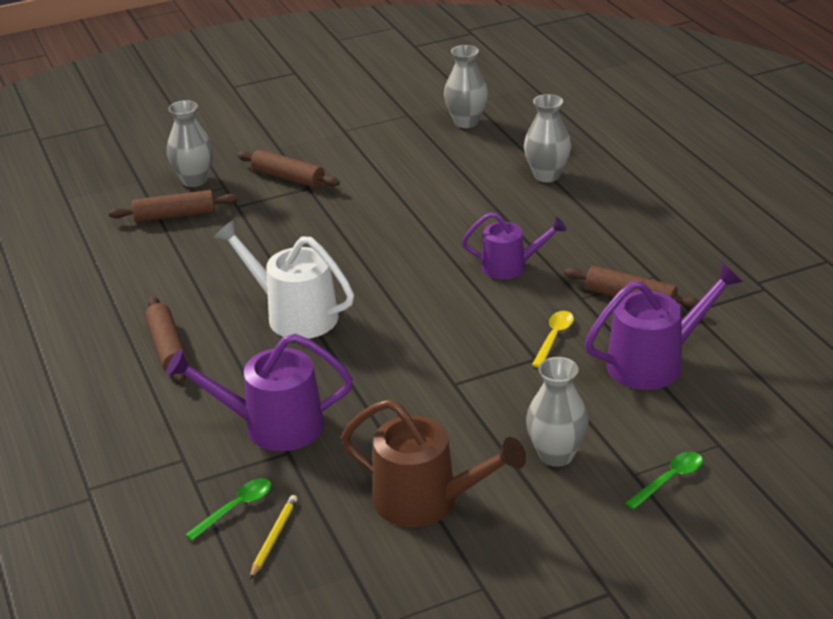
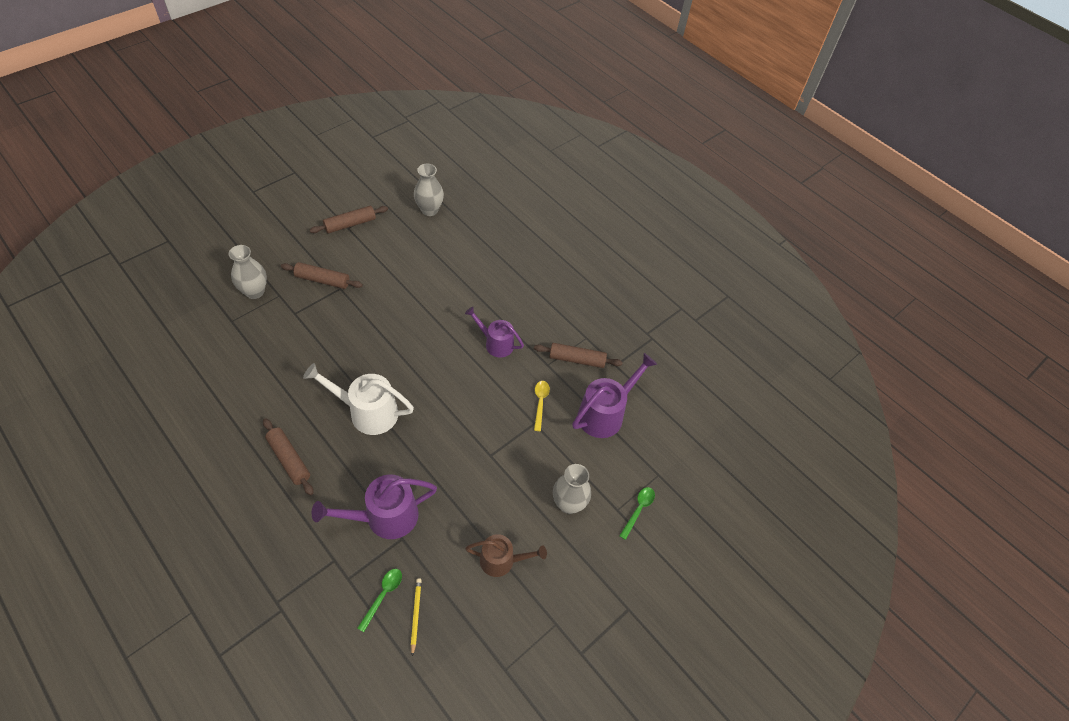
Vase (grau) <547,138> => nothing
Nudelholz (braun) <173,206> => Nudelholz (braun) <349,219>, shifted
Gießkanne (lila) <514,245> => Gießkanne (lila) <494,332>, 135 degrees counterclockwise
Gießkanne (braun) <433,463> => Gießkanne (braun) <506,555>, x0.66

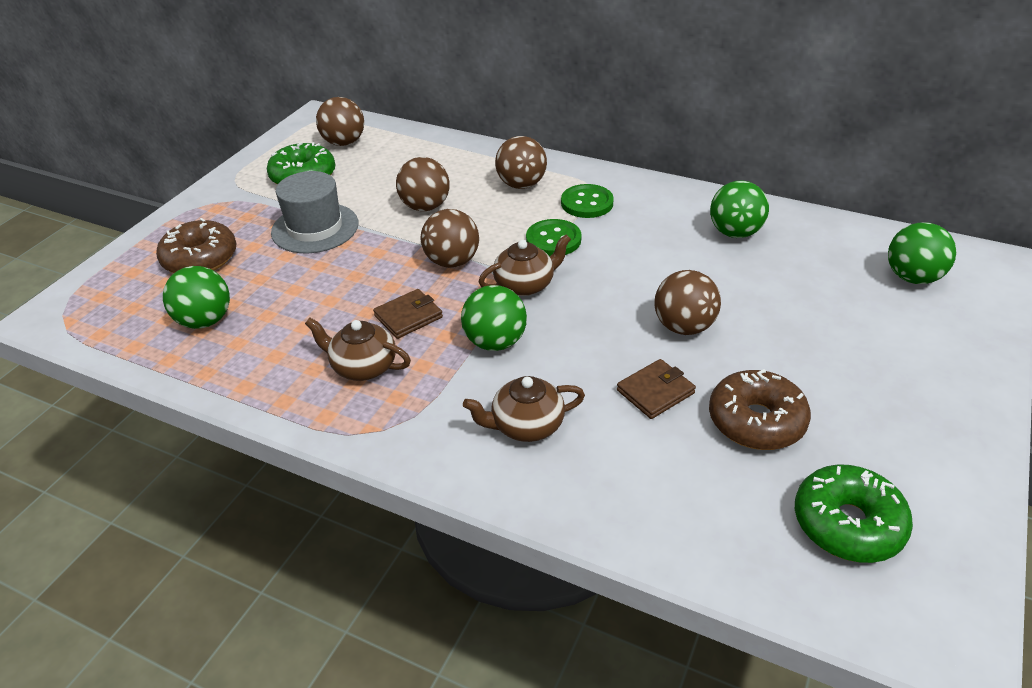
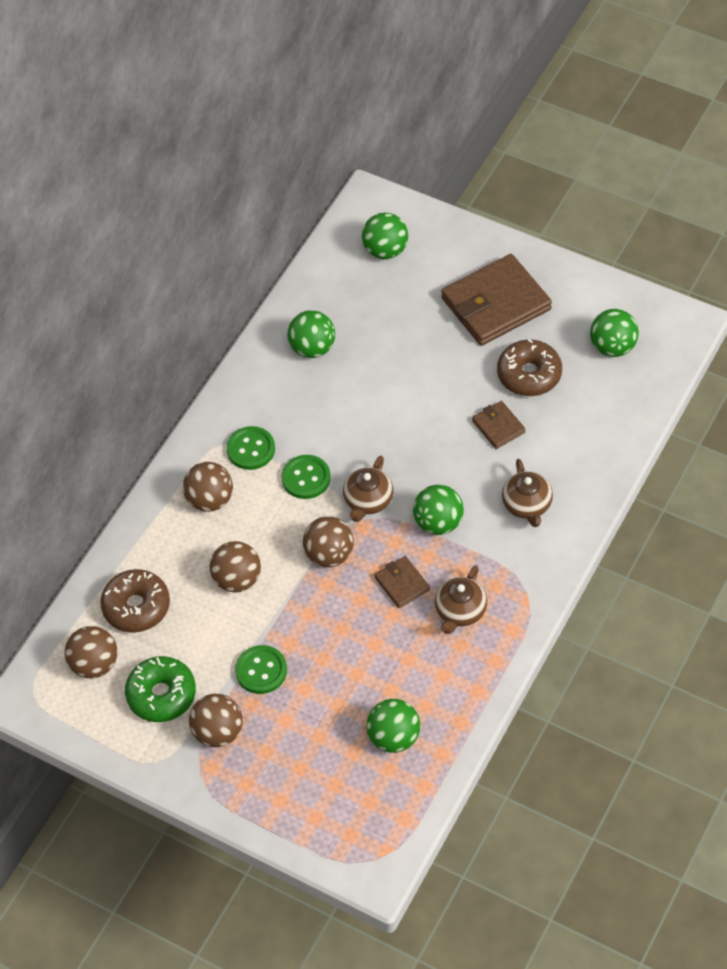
Hut (grau) <315,212> => Knopf (grün) <261,669>
Donut (braun) <196,245> => Donut (braun) <135,601>, shifted
Teekanne (braun) <525,265> => Teekanne (braun) <368,489>, 135 degrees counterclockwise
Ball (braun) <687,302> => Ball (braun) <216,720>, shifted
Donut (grün) <854,514> => Ball (grün) <614,333>
nothing => Geldbörse (braun) <496,300>

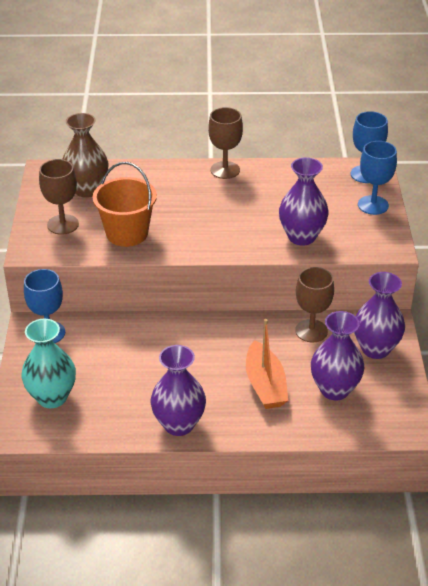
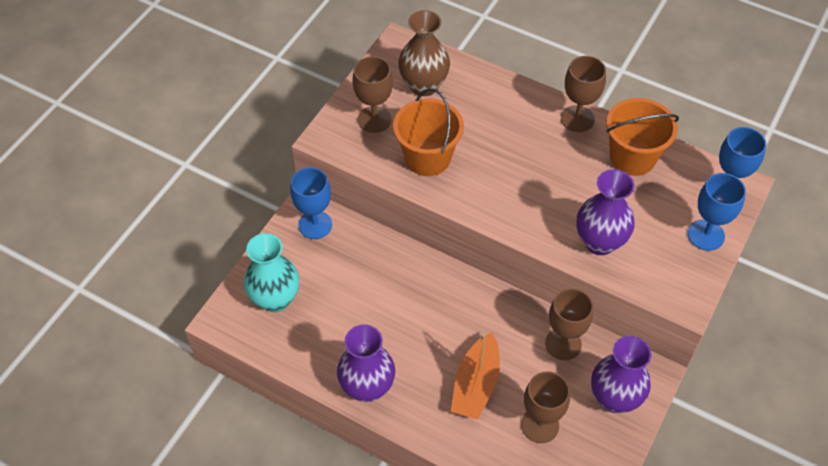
Vase (lila) <337,355> => Kelch (braun) <545,407>
nothing => Eimer (orange) <642,137>

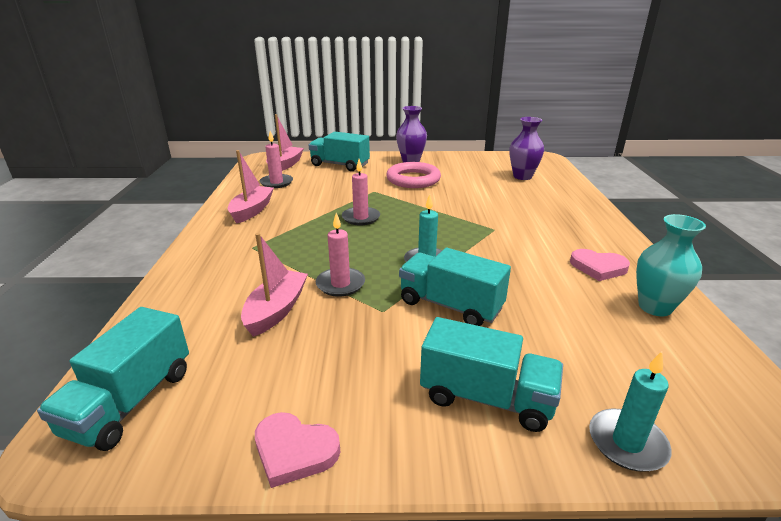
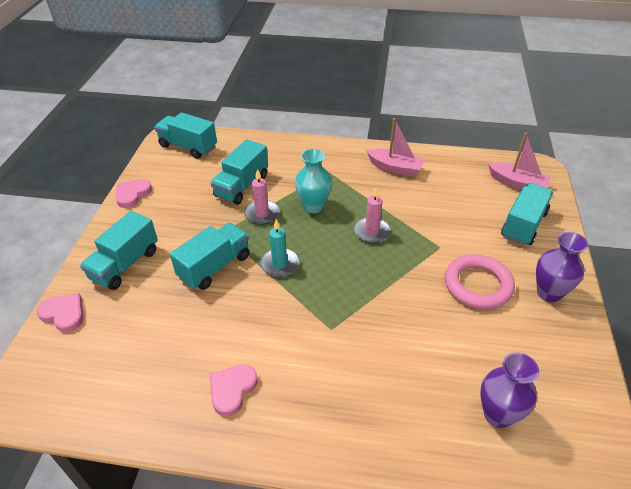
Kerze (rosa) <276,159> => nothing
Vase (türkis) <671,265> => Vase (türkis) <313,181>, shifted
Boot (rosa) <274,285> => Lastwagen (türkis) <239,172>
Kerze (türkis) <630,411> => Herz (rosa) <60,312>

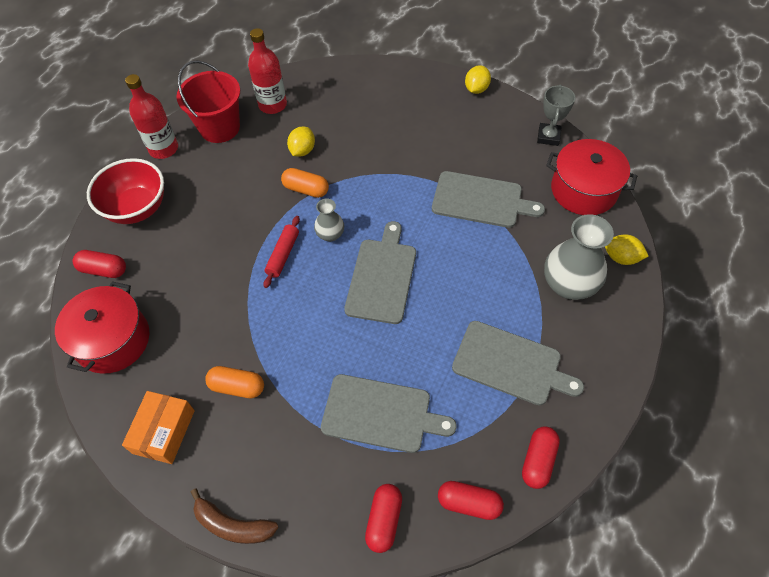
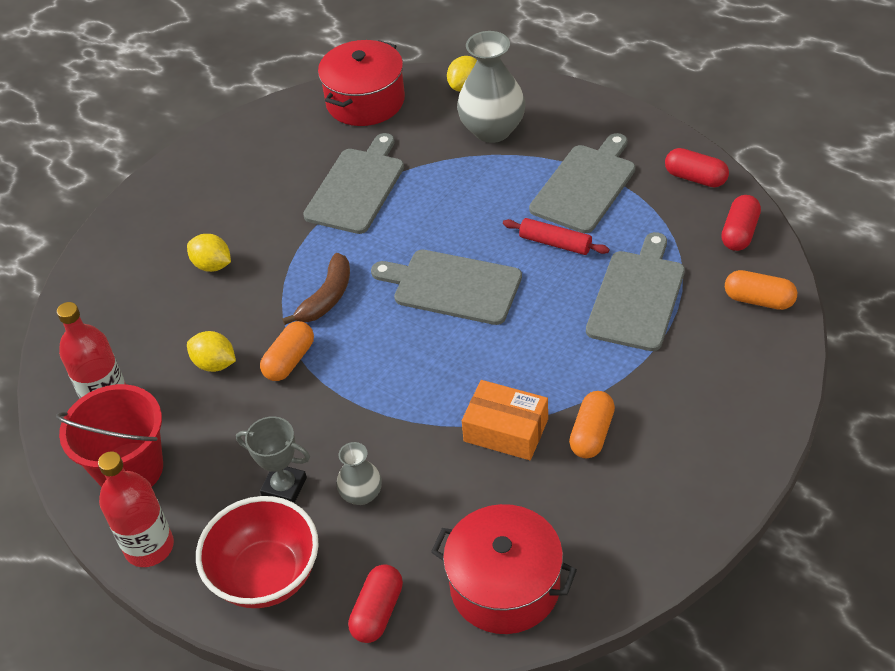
Zitrone (gelb) <478,79> => Zitrone (gelb) <209,253>, shifted
Pokal (grau) <556,115> => Pokal (grau) <273,459>, shifted
Vase (grau) <329,220> => Vase (grau) <359,473>, shifted
Nudelholz (rot) <281,252> => Nudelholz (rot) <556,236>, shifted
Schachtel (orange) <158,427> => Schachtel (orange) <505,420>, shifted
Kapsel (rot) <383,518> => Kapsel (orange) <761,290>
Banane (braun) <235,516> => Banane (braun) <316,289>, shifted

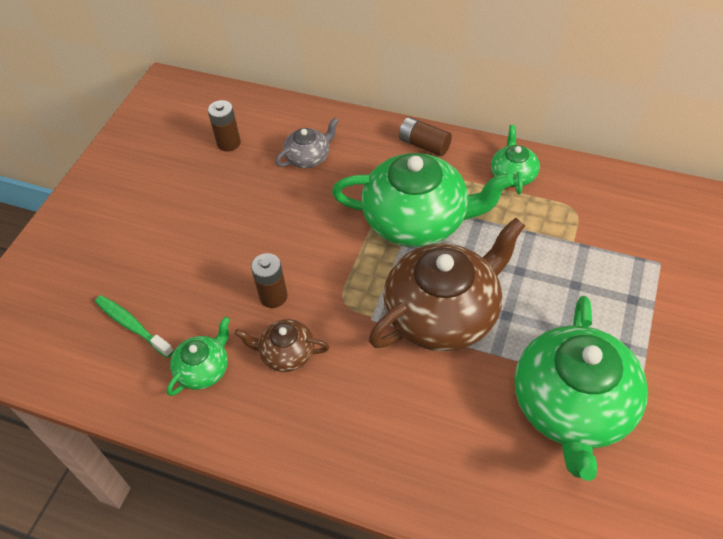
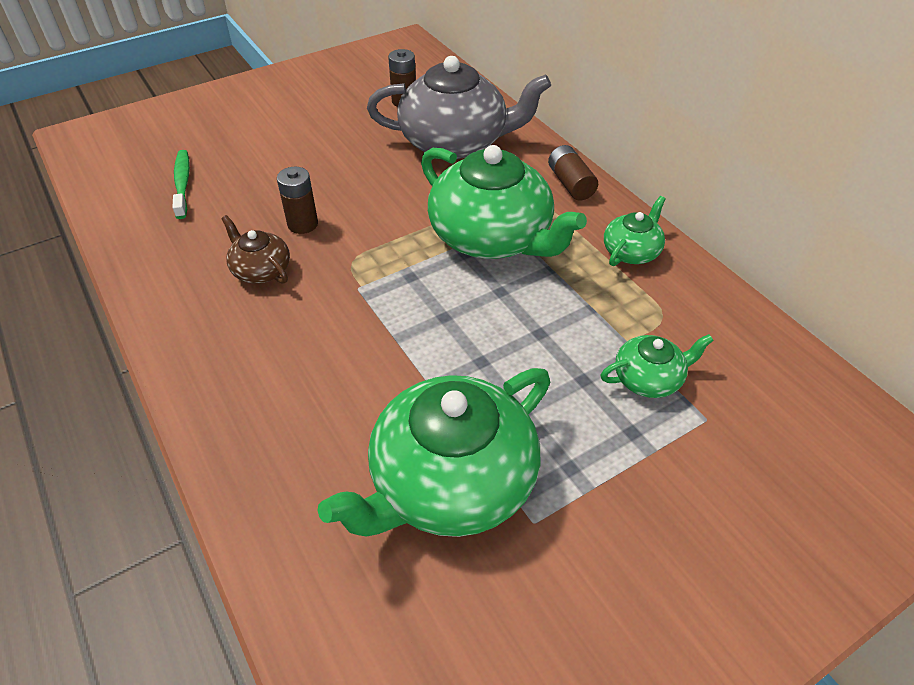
Teekanne (grau) <307,143> => Teekanne (grau) <459,107>, x2.10
Teekanne (braun) <447,284> => nothing
Teekanne (grün) <198,356> => Teekanne (grün) <657,366>, shifted

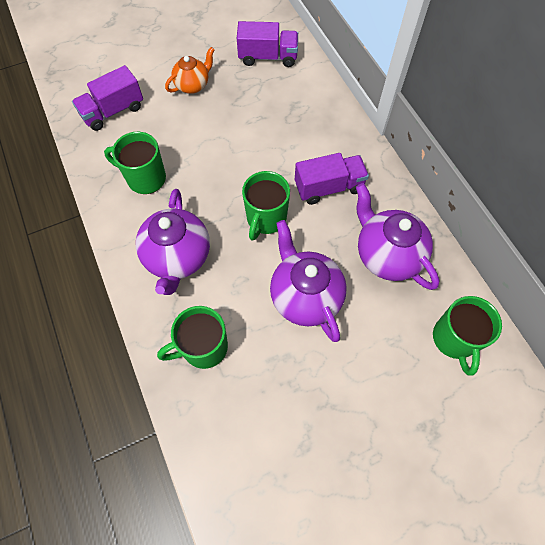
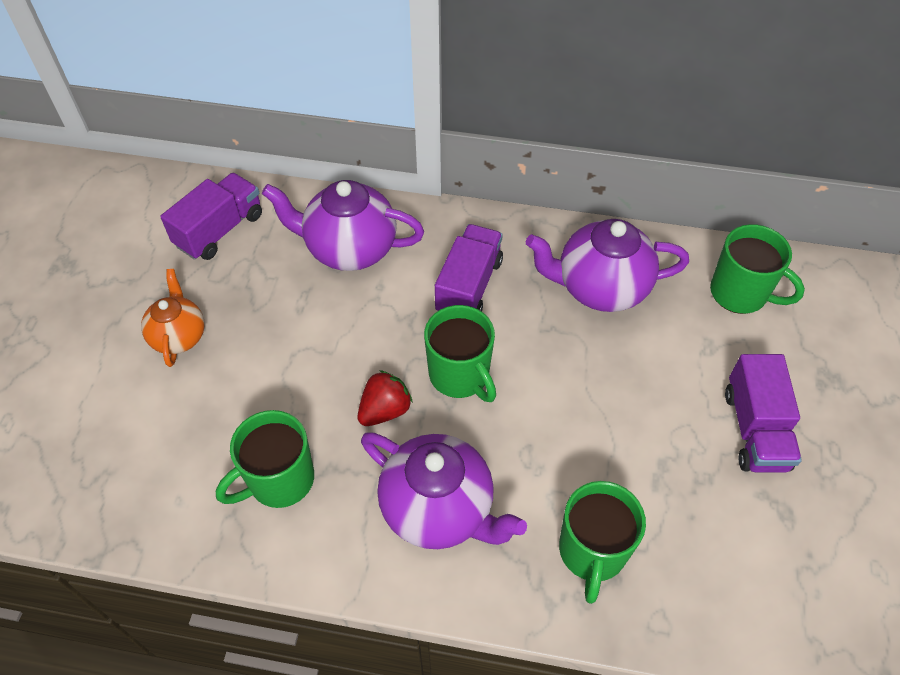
Lastwagen (lila) <107,98> => Lastwagen (lila) <763,413>, shifted
Teekanne (lila) <308,281> => Teekanne (lila) <343,225>, shifted
nothing => Erdbeere (rot) <385,398>

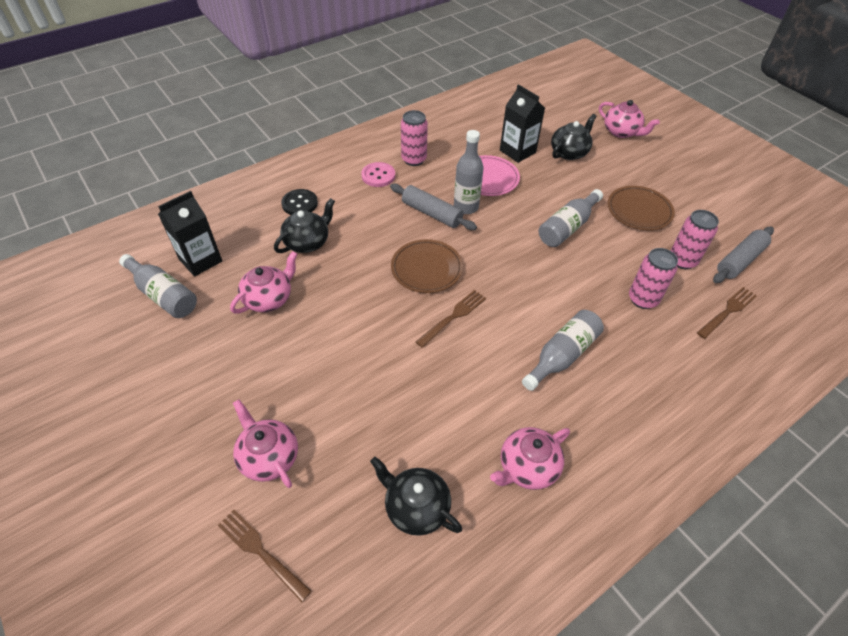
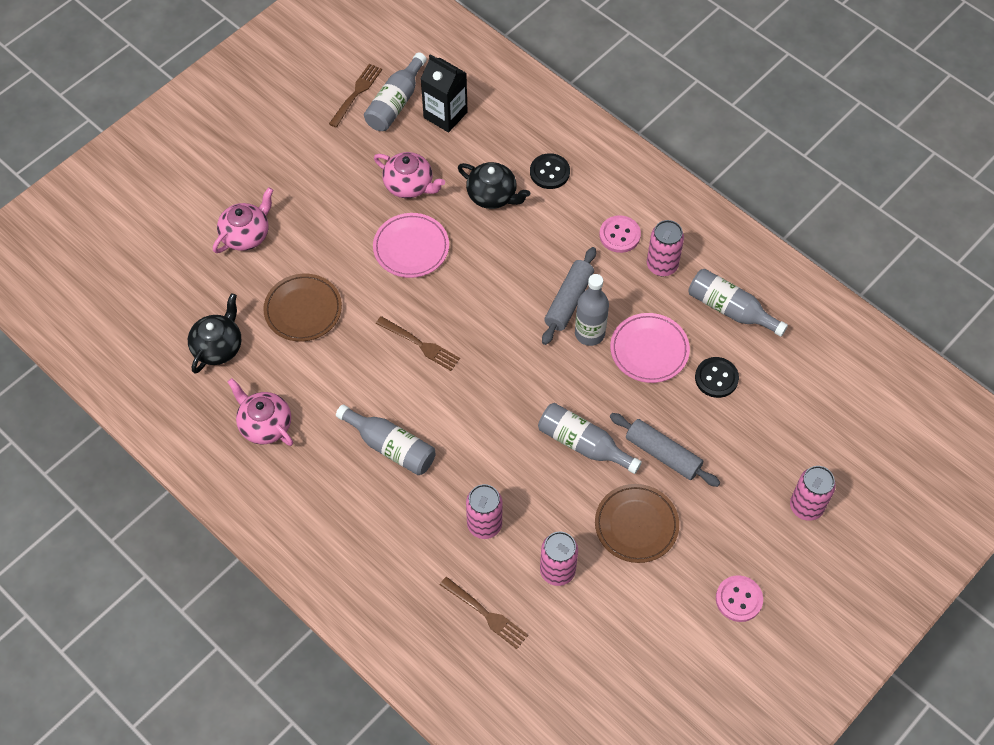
Getränkekarton (schwarz) <522,123> => Knopf (schwarz) <717,377>
Teekanne (rosa) <629,119> => Dose (rosa) <813,493>
Teekanne (schwarz) <573,137> => nothing
Nudelholz (grau) <743,255> => Nudelholz (grau) <665,450>, shifted
Teller (braun) <427,266> => Teller (braun) <302,308>, shifted
Gabel (braun) <265,556> => Gabel (braun) <355,95>, shifted
nothing => Teller (rosa) <411,245>
nothing => Flasche (grau) <738,303>
nothing => Knopf (rosa) <739,598>

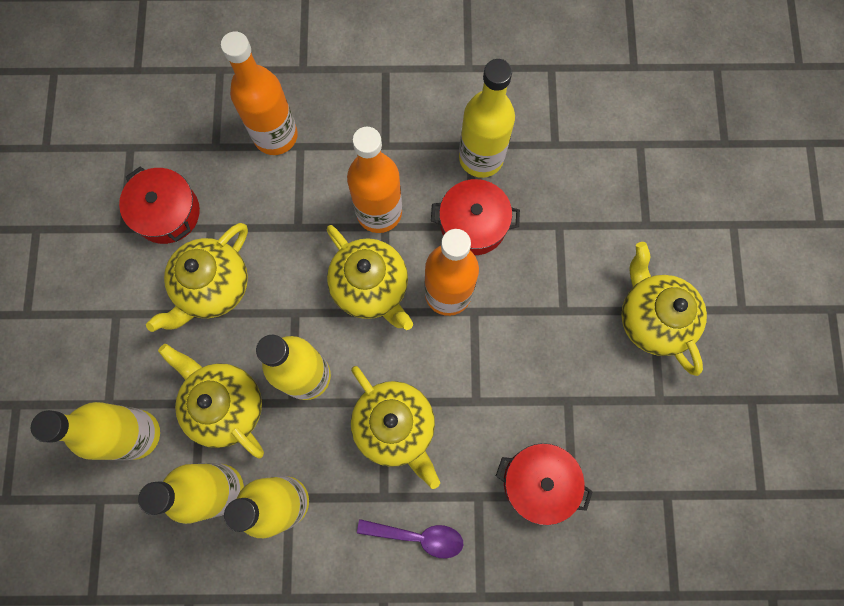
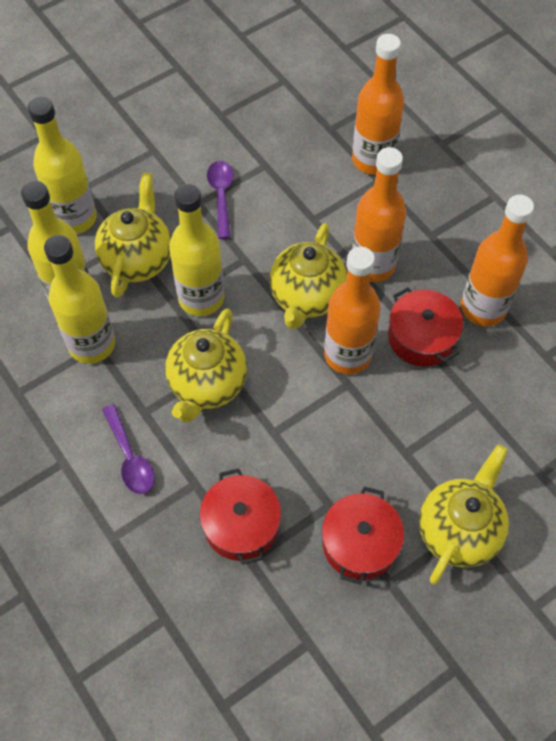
Flasche (gelb) <487,118> => Flasche (orange) <497,260>
Kochtopf (rot) <159,205> => Kochtopf (rot) <363,536>, shifted
Teekanne (gelb) <197,277> => Löffel (lila) <220,200>

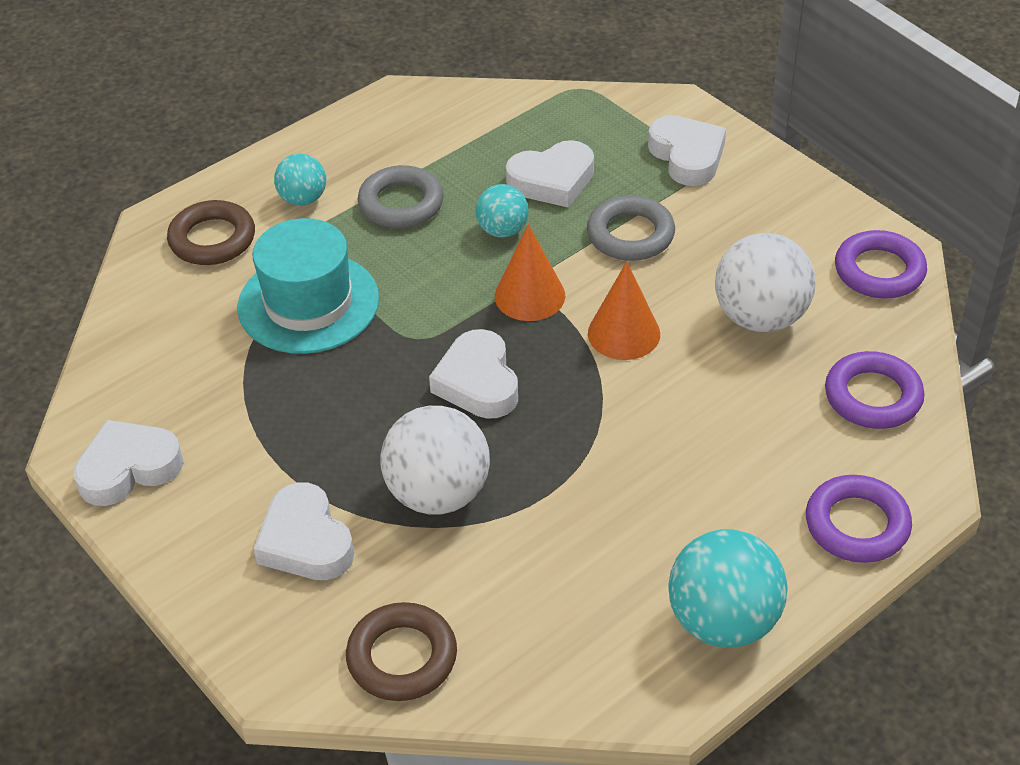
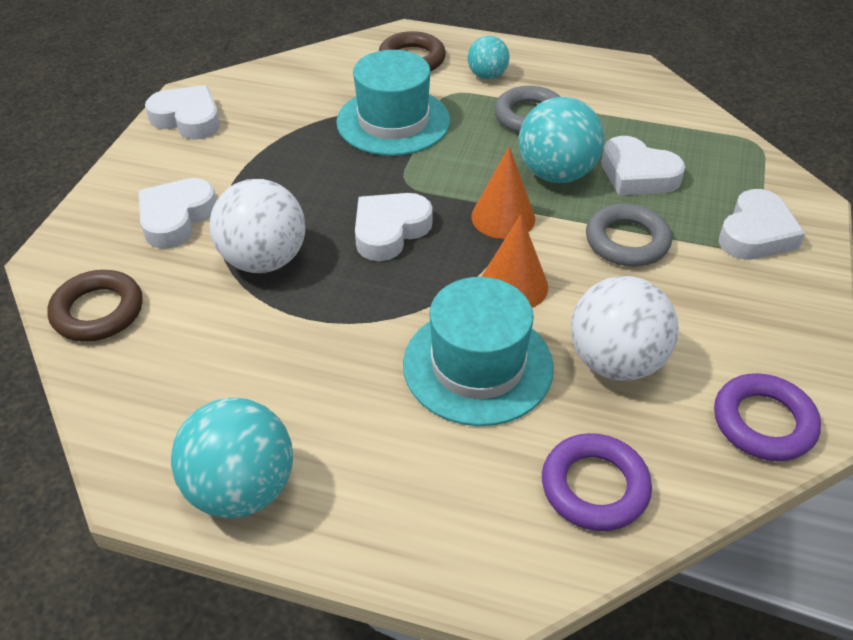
Ball (türkis) <502,211> => Ball (türkis) <561,140>, x1.74
Ring (lila) <859,519> => nothing
nothing => Hut (türkis) <478,351>

